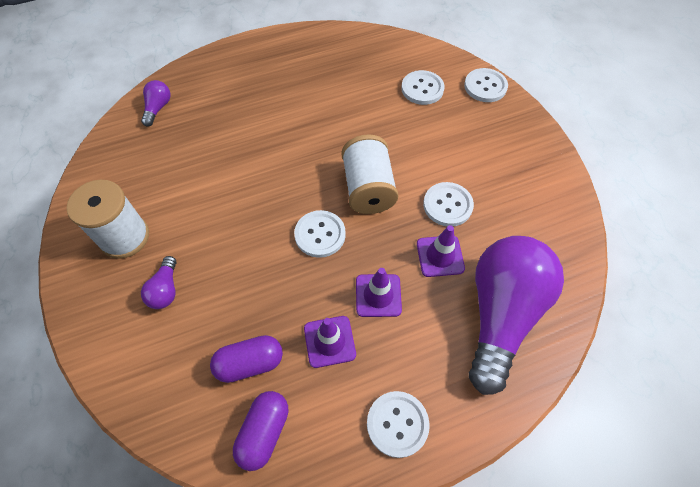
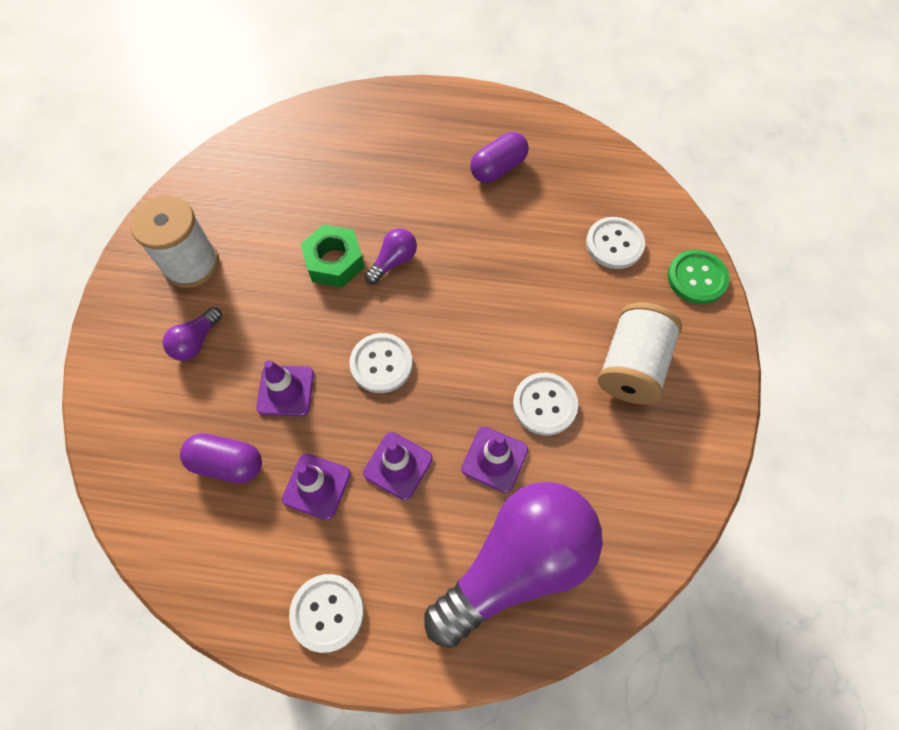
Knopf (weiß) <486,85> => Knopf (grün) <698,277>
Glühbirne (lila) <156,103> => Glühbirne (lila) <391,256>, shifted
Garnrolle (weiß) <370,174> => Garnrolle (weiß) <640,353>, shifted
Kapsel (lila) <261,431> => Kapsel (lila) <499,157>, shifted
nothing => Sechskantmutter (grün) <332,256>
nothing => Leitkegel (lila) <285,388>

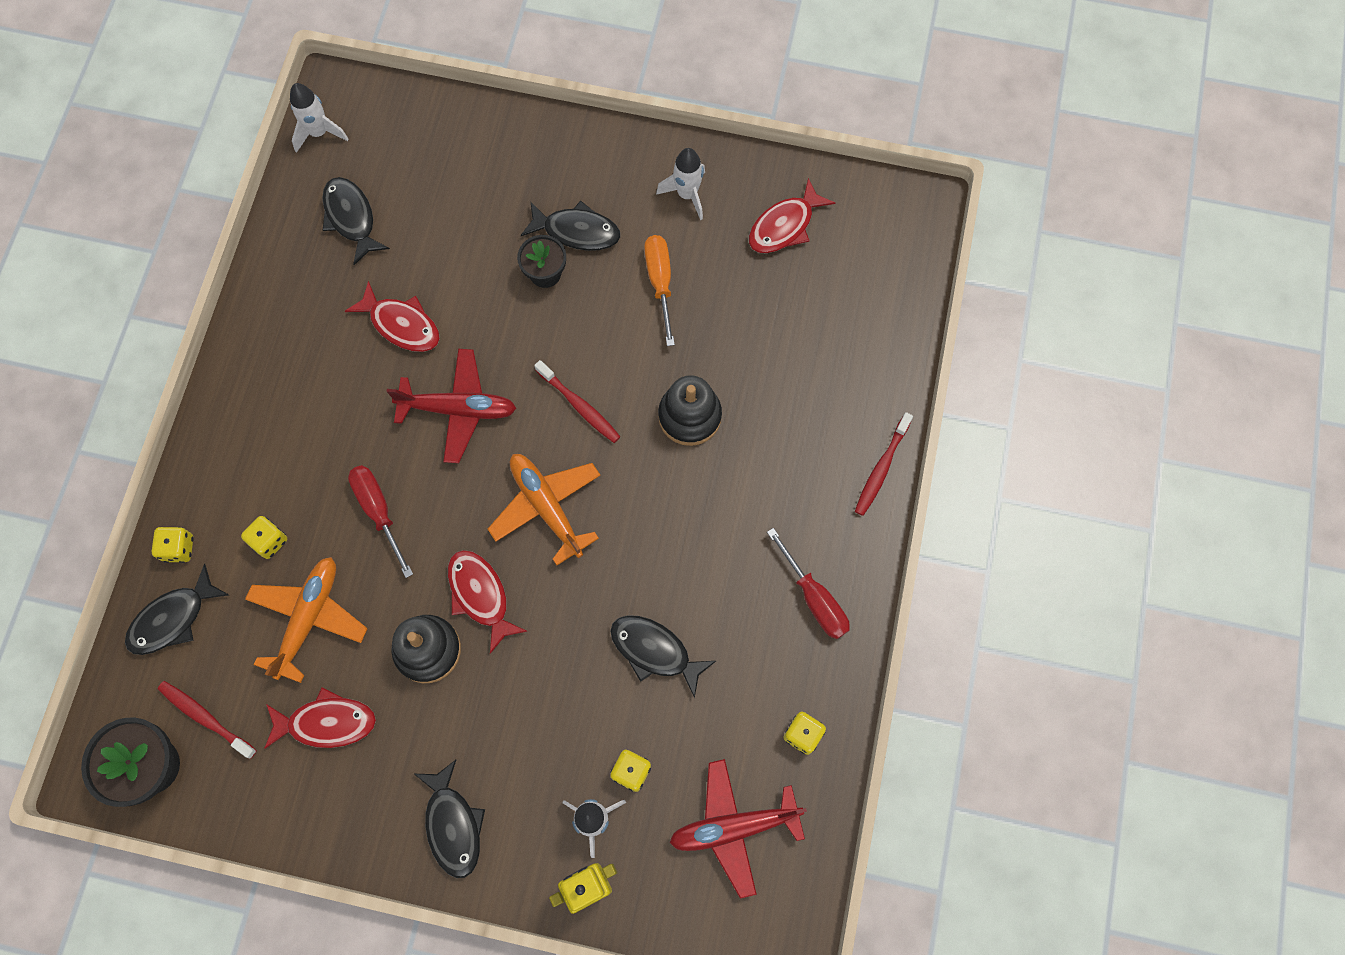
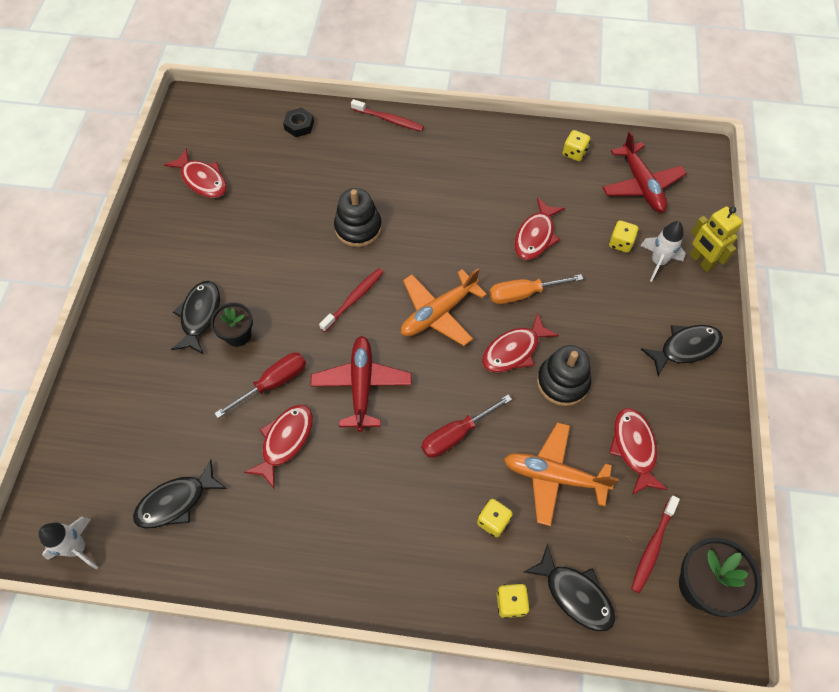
Rakete (weiß) <680,184> => nothing
Schraubenzieher (orange) <659,290> => Schraubenzieher (orange) <536,289>, shifted
Schraubenzieher (rot) <808,583> => Schraubenzieher (rot) <260,385>, shifted
Fisch (schwarz) <663,656> => Fisch (rot) <539,229>
nothing => Sechskantmutter (schwarz) <298,122>

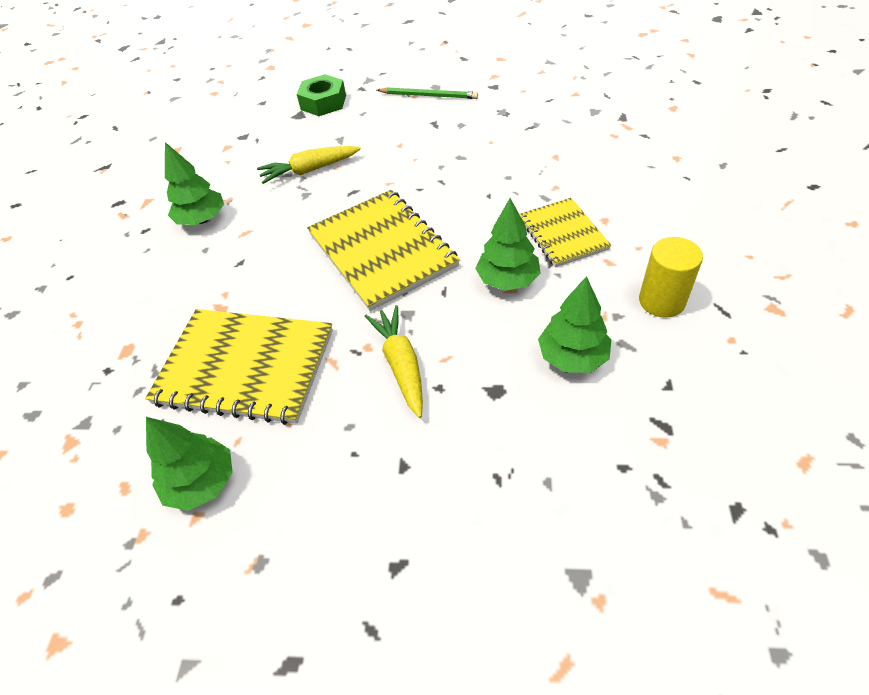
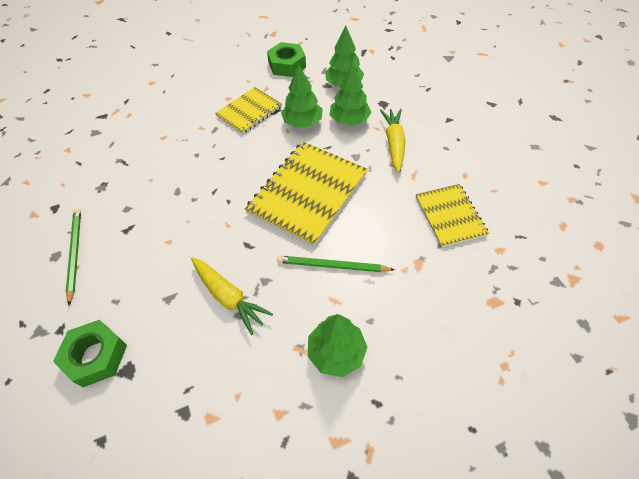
Vollzylinder (gelb) <671,277> => Sechskantmutter (grün) <286,59>
Karotte (gelb) <394,361> => Karotte (gelb) <392,140>, 135 degrees clockwise
Notizbuch (gelb) <239,367> => Notizbuch (gelb) <452,215>, x0.59
Baum (grün) <189,464> => Baum (grün) <350,94>, shifted
nothing => Bleistift (grün) <336,264>

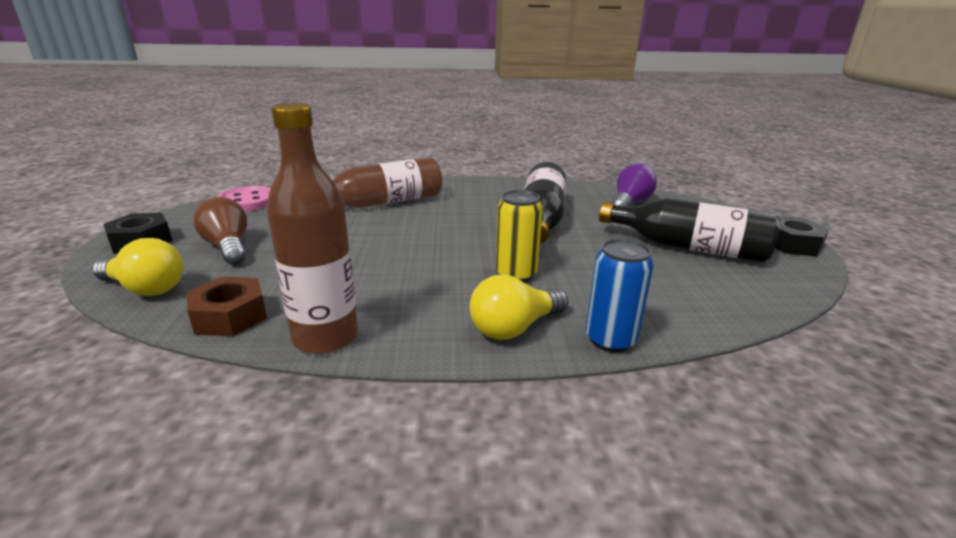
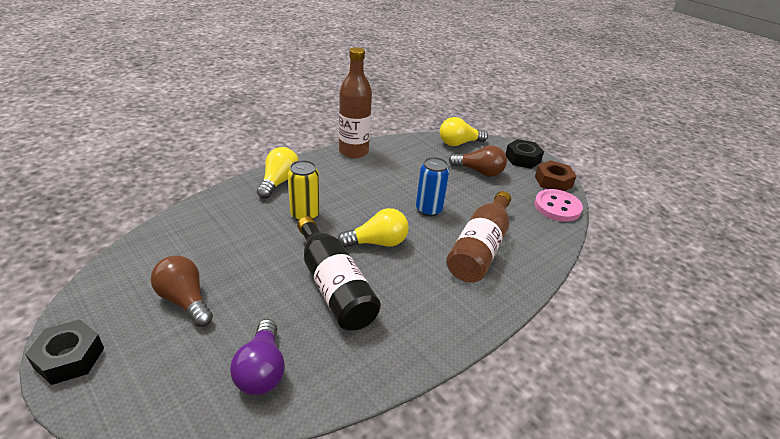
Flasche (schwarz) <689,230> => Glühbirne (braun) <182,291>
Dose (blau) <619,296> => Dose (blau) <433,186>, shifted
Sechskantmutter (braun) <227,306> => Sechskantmutter (braun) <556,175>, shifted
nothing => Glühbirne (gelb) <373,228>

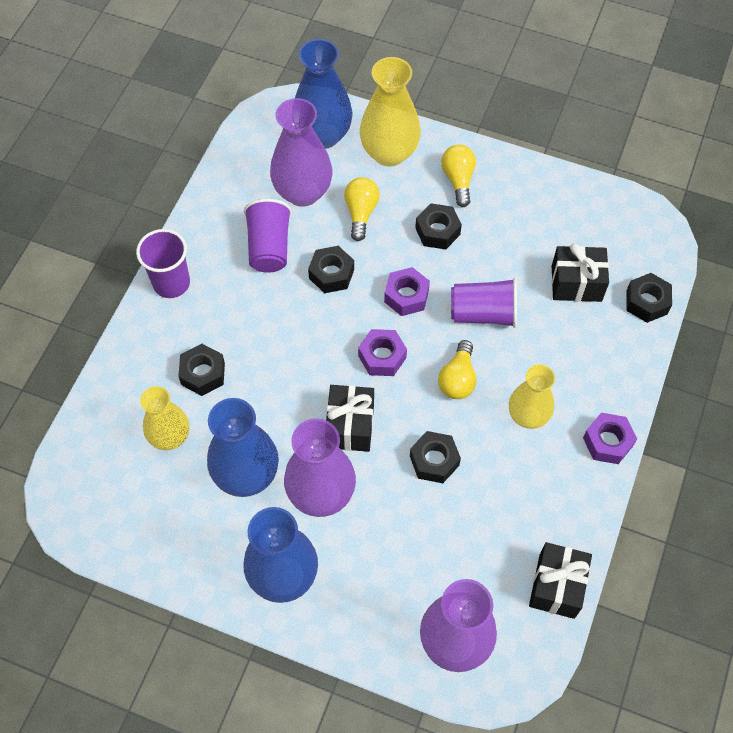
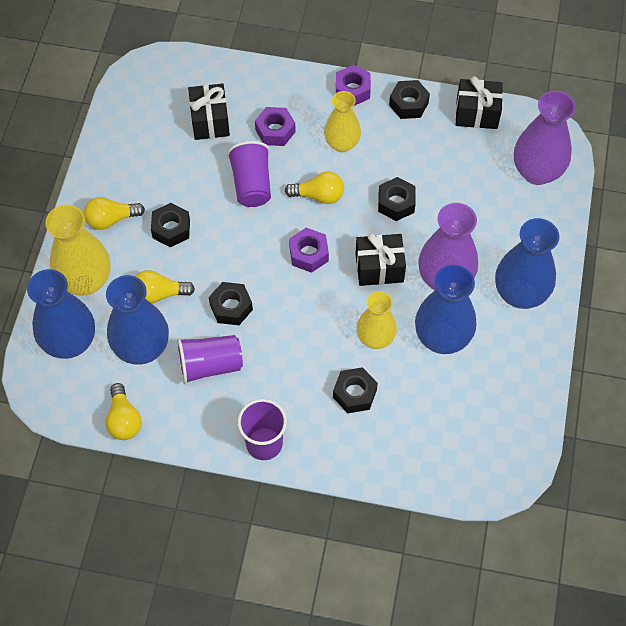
Vase (lila) <301,152> => Vase (blau) <137,320>
Sechskantmutter (lila) <407,291> => Sechskantmutter (lila) <275,126>, shifted
Sechskantmutter (schwarz) <649,298> => Sechskantmutter (schwarz) <409,99>, shifted
Vase (gelb) <164,418> => Vase (gelb) <377,320>, shifted
nothing => Glühbirne (gelb) <123,411>

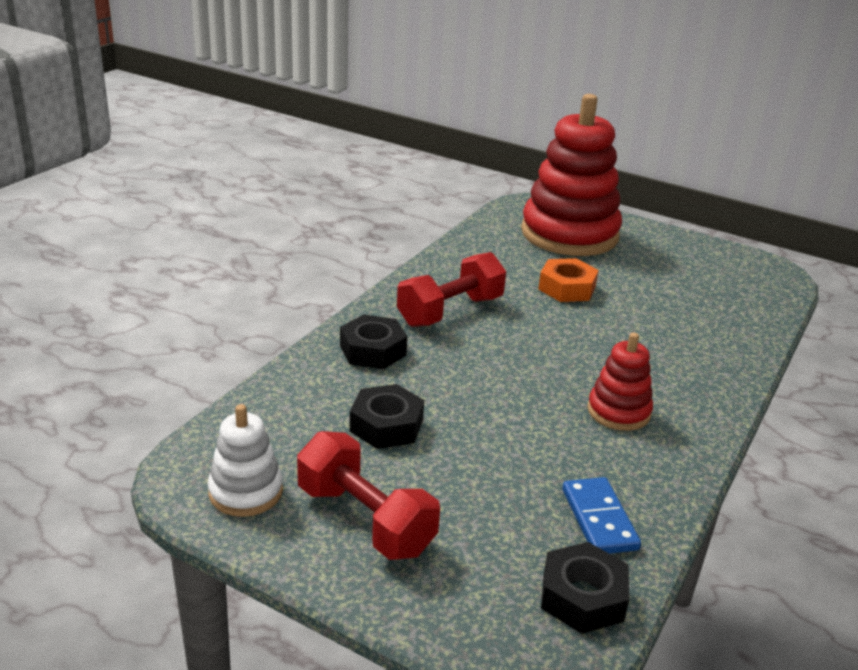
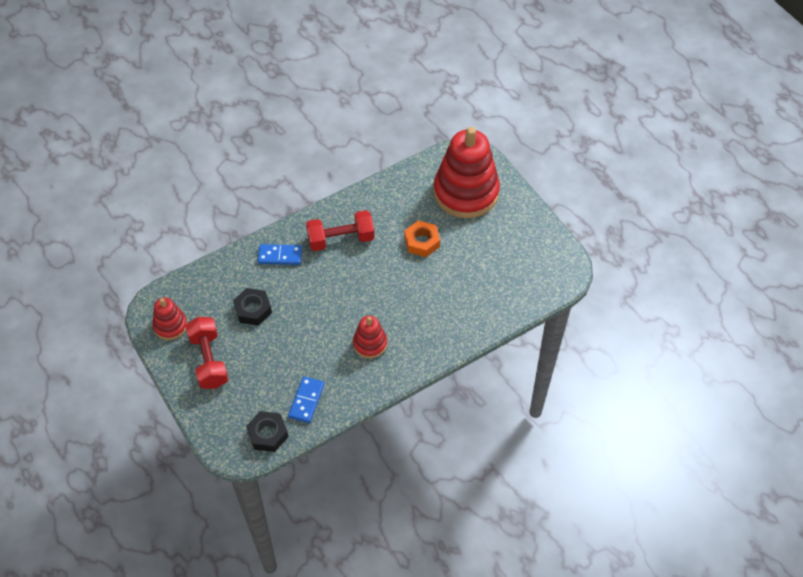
Sechskantmutter (schwarz) <373,341> => Dominostein (blau) <280,254>
Stapelspielzeug (weiß) <245,460> => Stapelspielzeug (rot) <169,318>

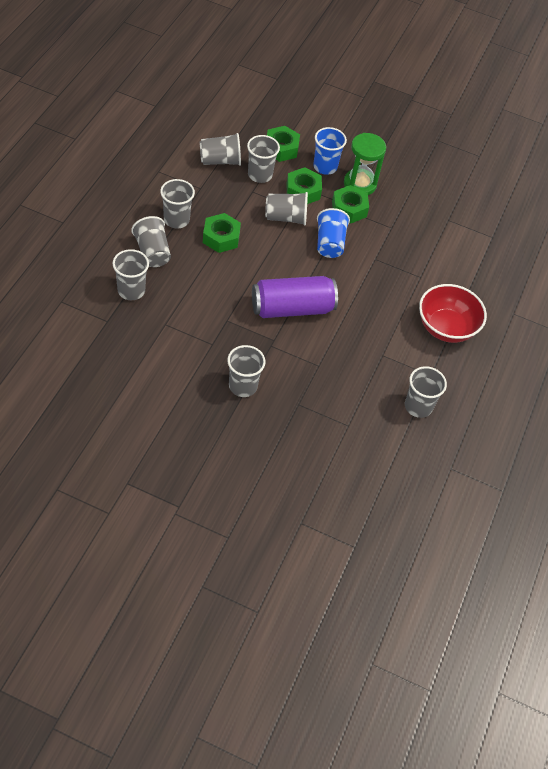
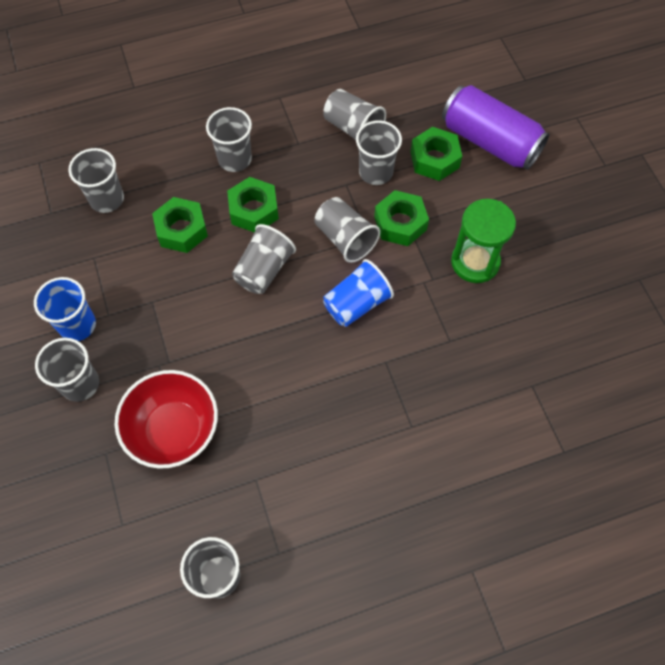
Becher (blau) <330,151> => Becher (blau) <65,309>, shifted
Sechskantmutter (grün) <350,204> => Sechskantmutter (grün) <180,225>, shifted
Becher (grau) <151,241> => Becher (grau) <264,259>, shifted
Dose (lila) <295,297> => Dose (lila) <495,127>, shifted
Schüssel (rot) <453,313> => Schüssel (rot) <166,419>, shifted

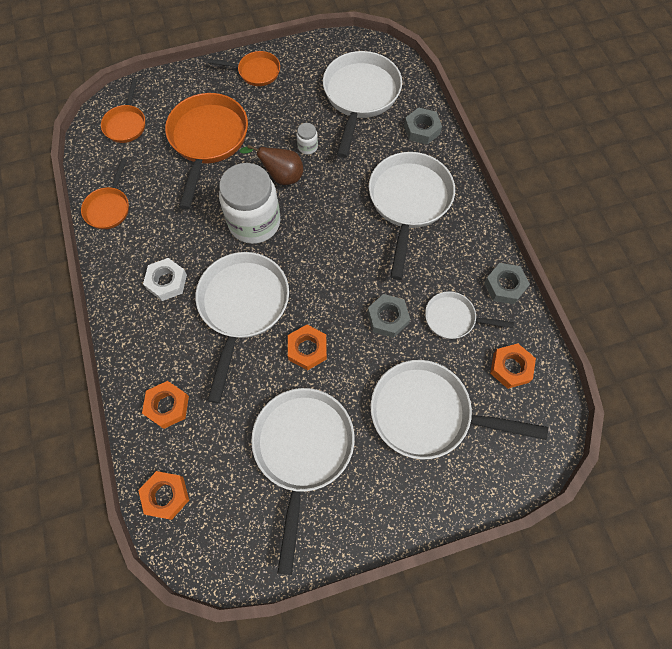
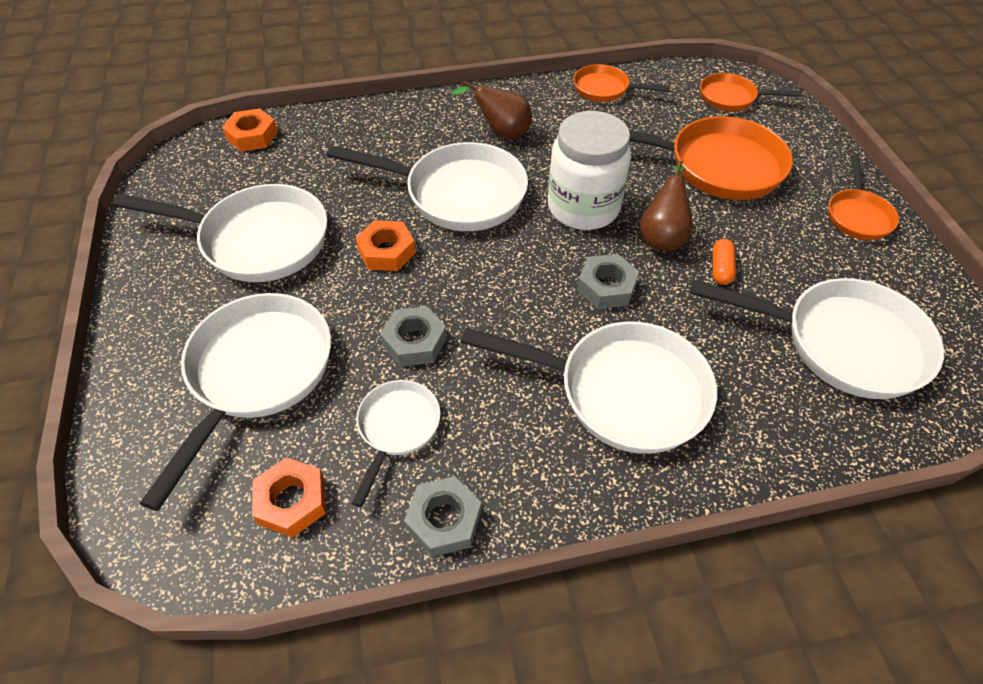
Sechskantmutter (grau) <423,126> => Sechskantmutter (grau) <608,281>, shifted
Einmachglas (weiß) <307,139> => Kapsel (orange) <724,262>
Sechskantmutter (weiß) <165,279> => Birne (braun) <491,110>
Sechskantmutter (orange) <165,405> => nothing

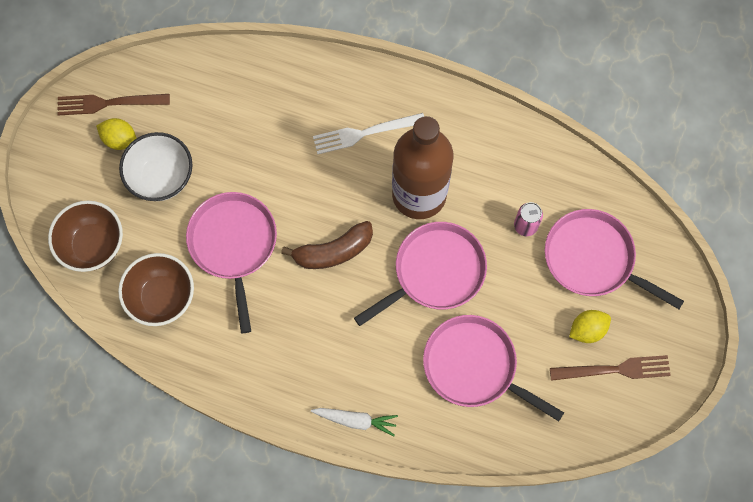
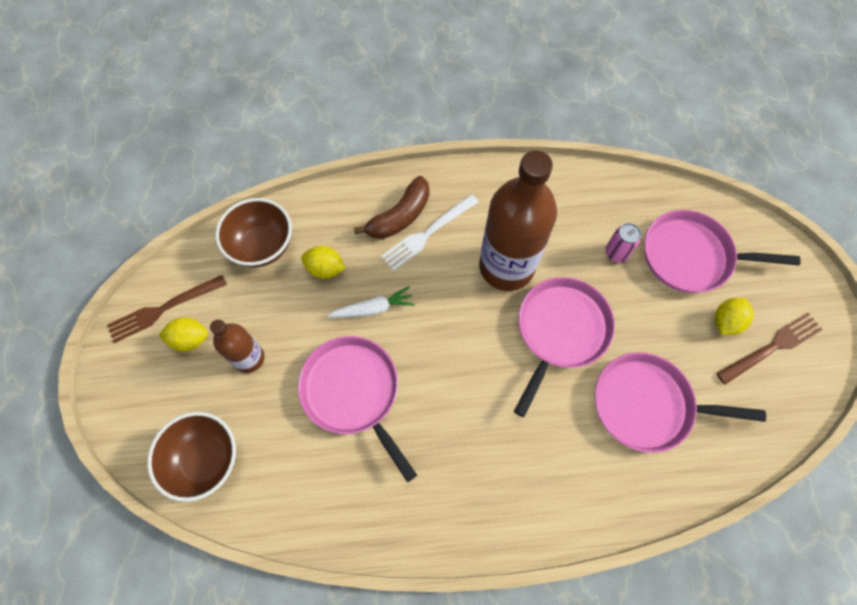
Schüssel (weiß) <156,166> => Flasche (braun) <237,346>
Banane (braun) <327,245> => Banane (braun) <391,207>, shifted
Schüssel (braun) <156,289> => Schüssel (braun) <253,232>, shifted
Karotte (weiß) <354,422> => Karotte (weiß) <371,302>, shifted
nothing => Zitrone (gelb) <323,262>

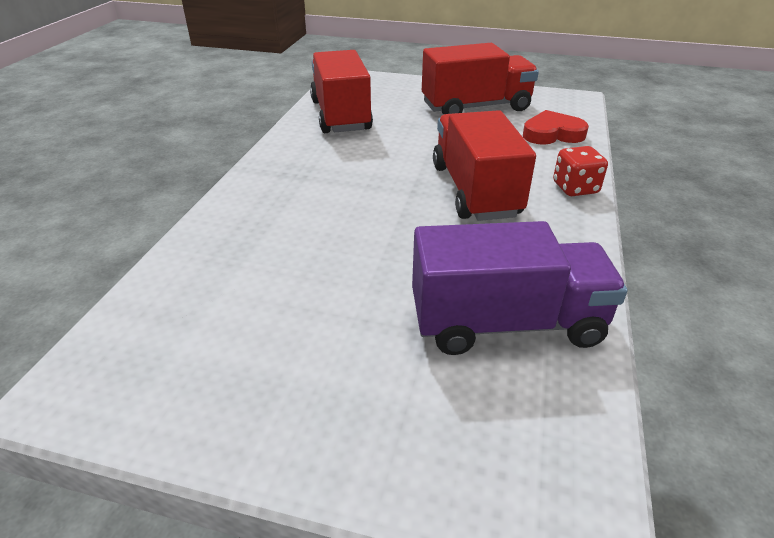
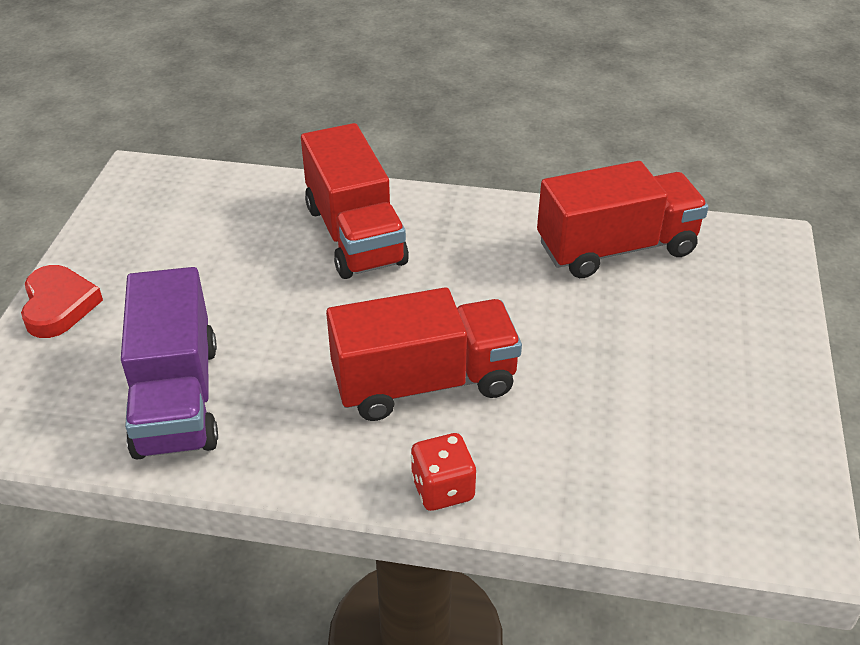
Lastwagen (rot) <480,79> => Lastwagen (rot) <355,201>, shifted
Herz (rot) <556,127> => Herz (rot) <62,301>, shifted

